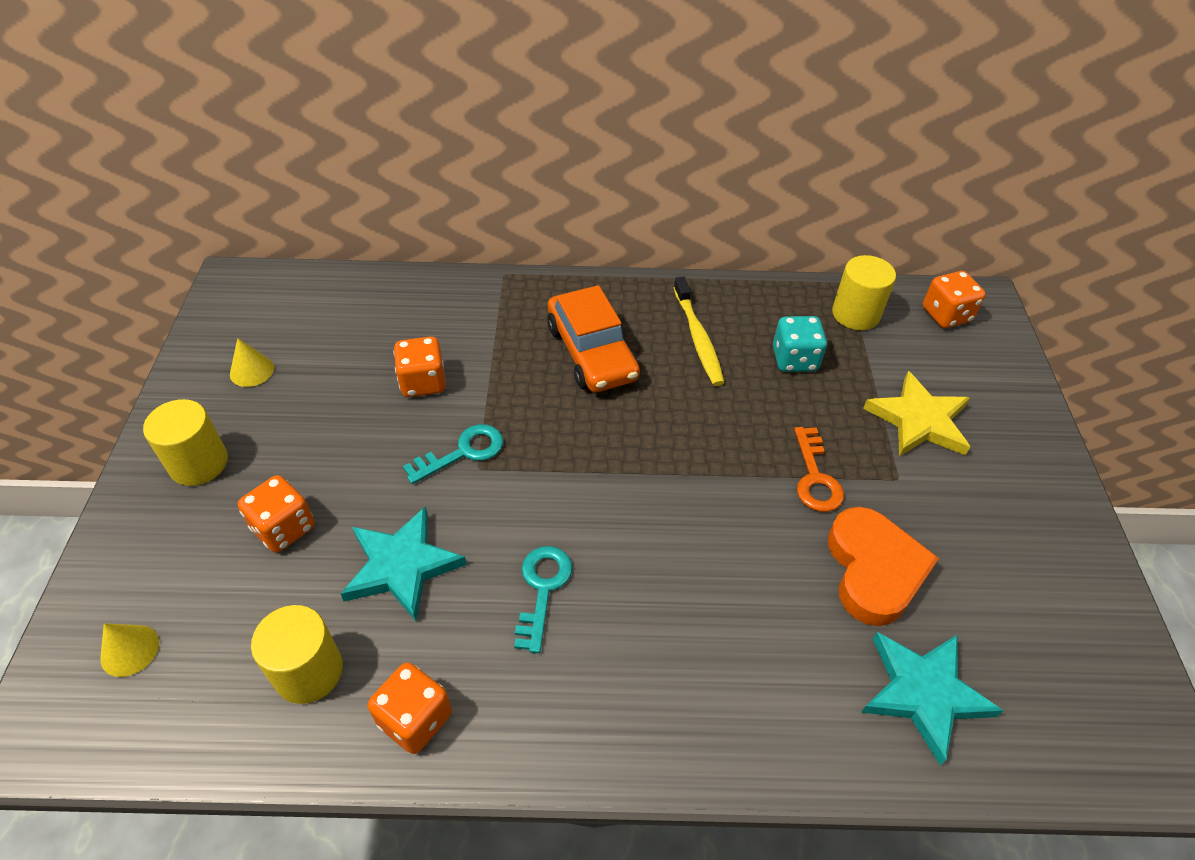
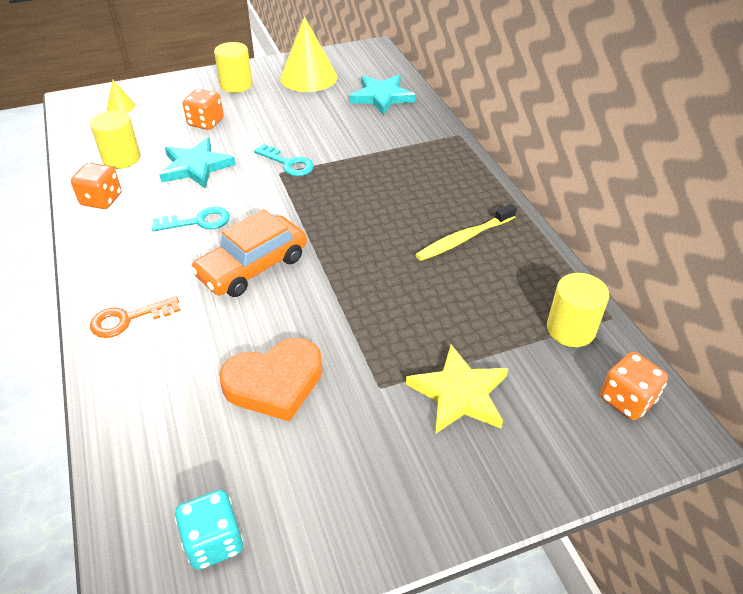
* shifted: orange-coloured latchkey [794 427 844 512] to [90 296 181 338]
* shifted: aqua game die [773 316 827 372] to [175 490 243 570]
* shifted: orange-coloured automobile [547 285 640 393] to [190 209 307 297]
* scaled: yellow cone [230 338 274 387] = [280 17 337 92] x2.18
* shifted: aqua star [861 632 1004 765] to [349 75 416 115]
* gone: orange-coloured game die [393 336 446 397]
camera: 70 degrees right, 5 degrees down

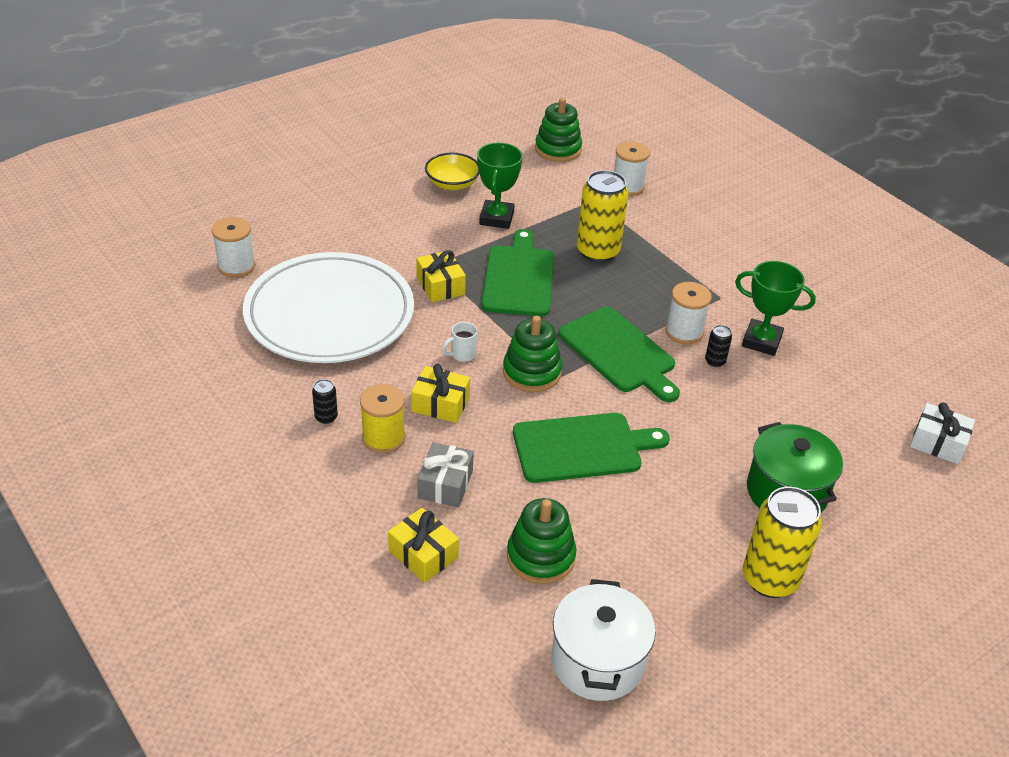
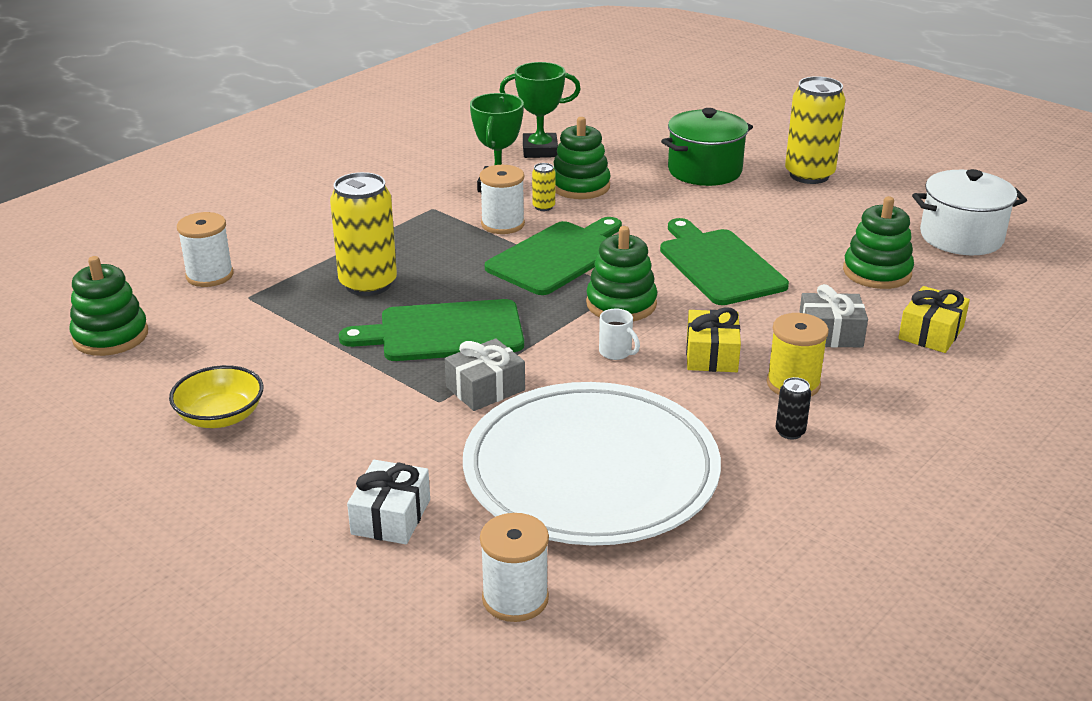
* shifted: pure white wrapped gift [910 403 975 464] to [347 460 430 544]
* repainted: yellow wrapped gift [416 250 466 302] to gray wrapped gift [445 338 525 411]
* shifted: green prize cup [477 143 523 229] to [499 62 581 158]
* repainted: ebony can [705 325 732 367] to yellow can [532 163 555 211]
* new: green stacking toy [554 117 611 199]
camera: 100 degrees left, 10 degrees down

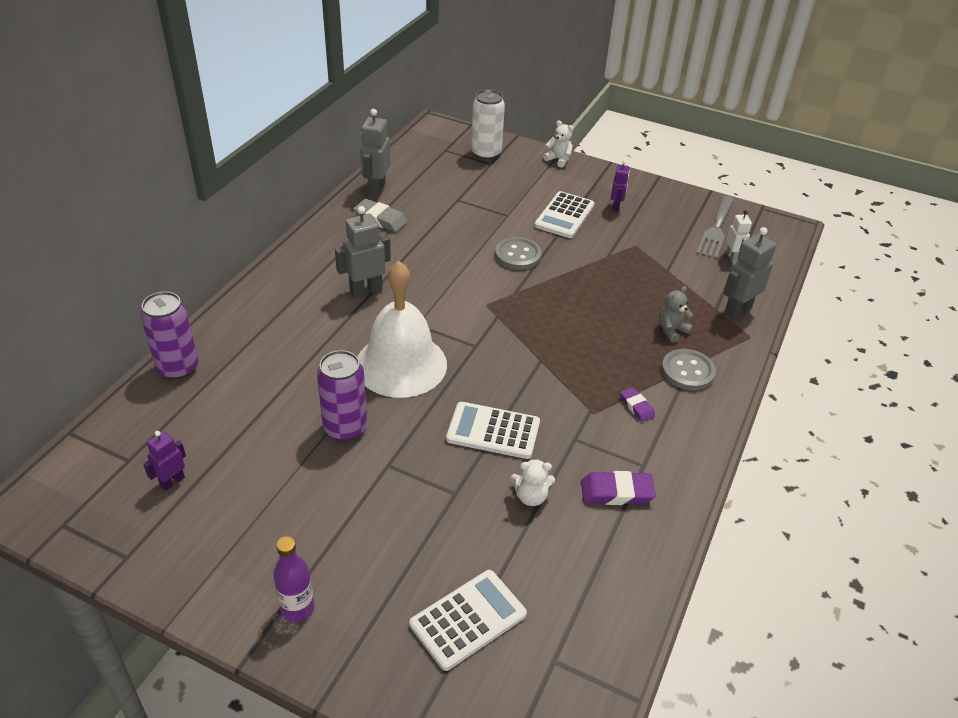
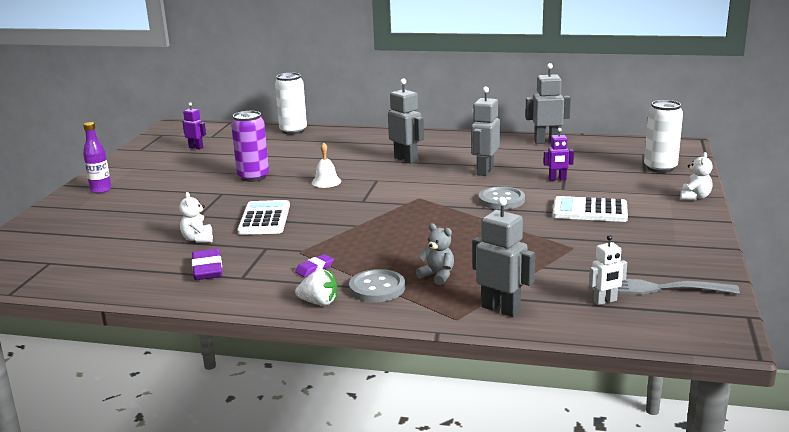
* repainted: royal purple can [140 291 199 379] to pure white can [275 73 307 135]
* new: pure white toy strawberry [295 269 337 306]
* scaled: pure white hand bell [358 261 447 398] = [312 142 341 188] x0.40
* new: gray toy robot [471 87 500 176]
* shifted: royal purple toy robot [611 160 630 212] to [543 128 574 181]
* gone: gray gum eraser [353 199 408 232]
* gone: pure white pocket calculator [410 570 527 671]
camera: 80 degrees right, 20 degrees down

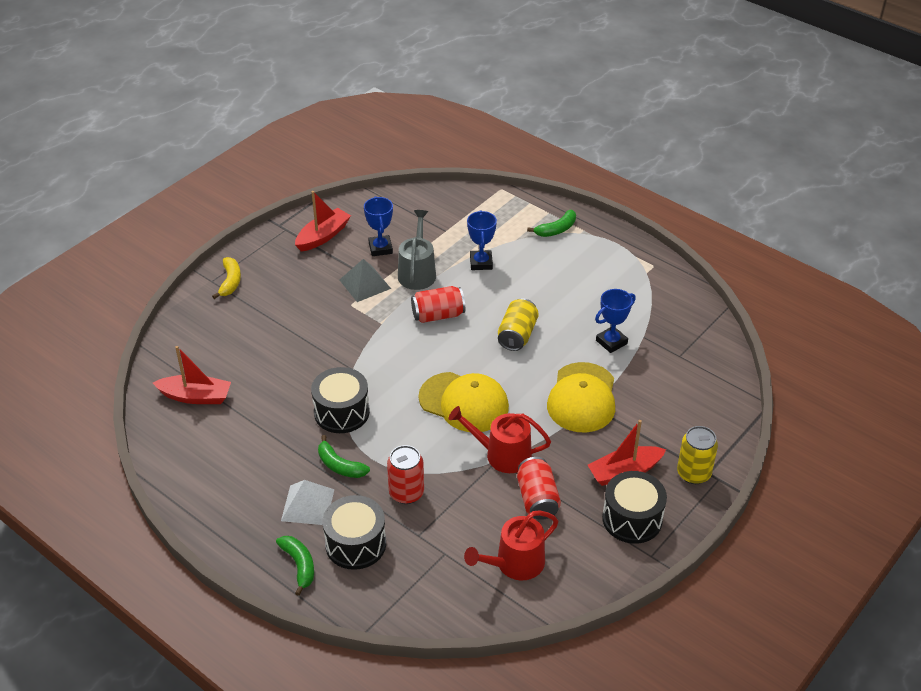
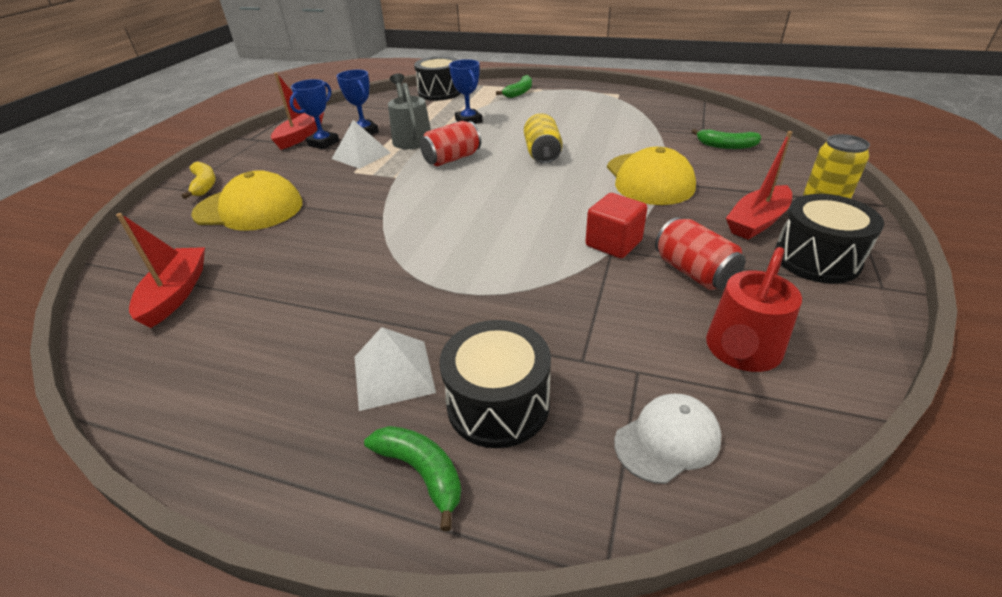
* rotated: crimson boat [153 346 231 404] = [116 213 205 328] 75 degrees counterclockwise
* shifted: yellow peaked cap [418 372 509 432] to [191 170 302 231]
* shifted: blue prize cup [595 289 636 353] to [289 79 339 149]
* repainted: gray solid pyramid [340 259 391 302] to pure white solid pyramid [332 120 391 169]
* shifted: ebony snare drum [311 367 370 433] to [414 56 461 101]
* swapped: crimson watering pot [449 406 551 473] to crimson cube [585 193 647 259]
* new: pure white peaked cap [614 394 722 484]
* shifted: green banana fruit [318 435 370 478] to [691 129 761 149]
* gone: crimson can [387 445 424 504]
camera: 20 degrees left, 5 degrees down

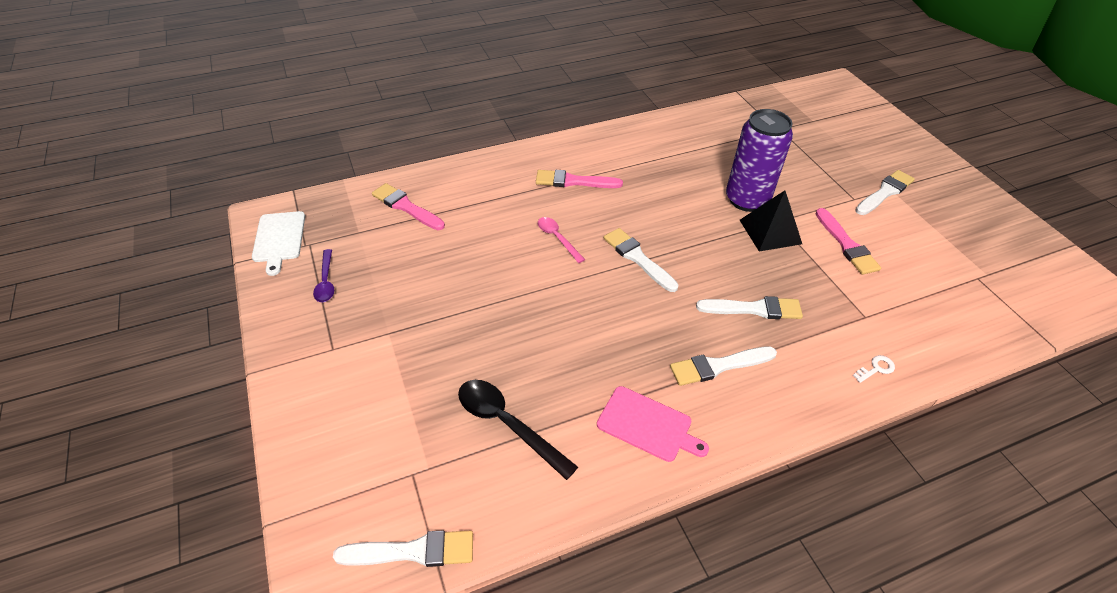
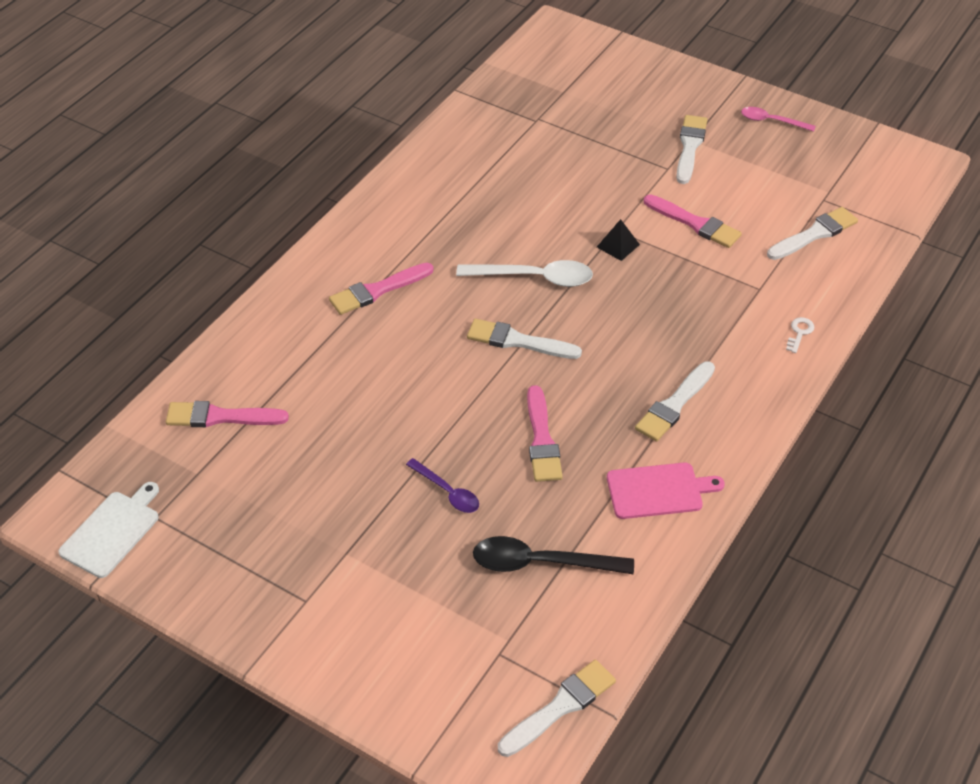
* rotated: pure white bread board [252 211 305 276] = [58 482 159 578] 105 degrees counterclockwise
* shifted: royal purple tablespoon [313 249 334 302] to [406 458 479 513]
* new: pure white tablespoon [456 260 593 287]
* new: pink paintbrush [527 385 563 482]
* scaled: ebony solid pyramid [740 190 802 251] = [597 219 640 261] x0.57
* shifted: pink tablespoon [538 217 585 263] to [741 107 815 132]
* shifted: pure white paintbrush [696 296 803 319] to [767 207 858 260]
* gone: royal purple can [726 109 793 212]
camera: 35 degrees left, 0 degrees up

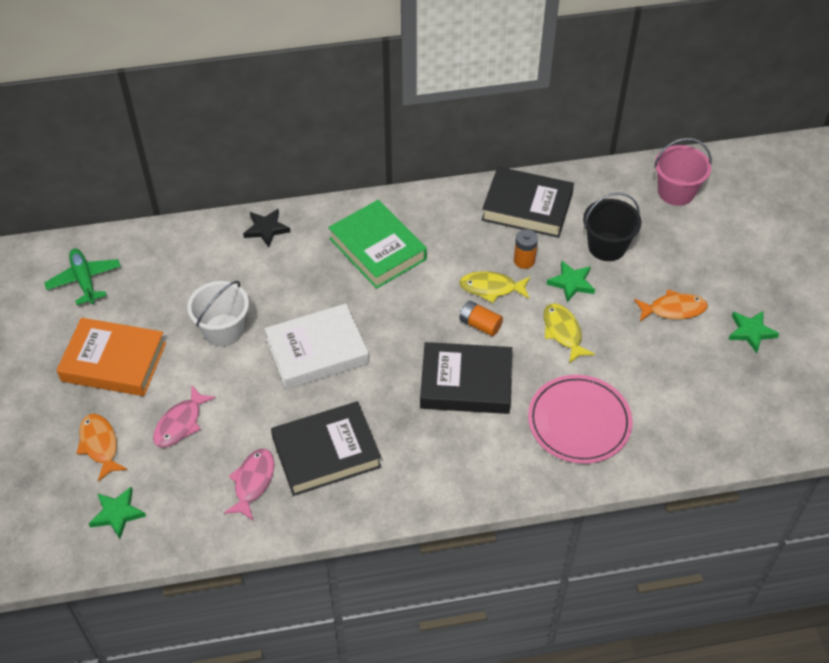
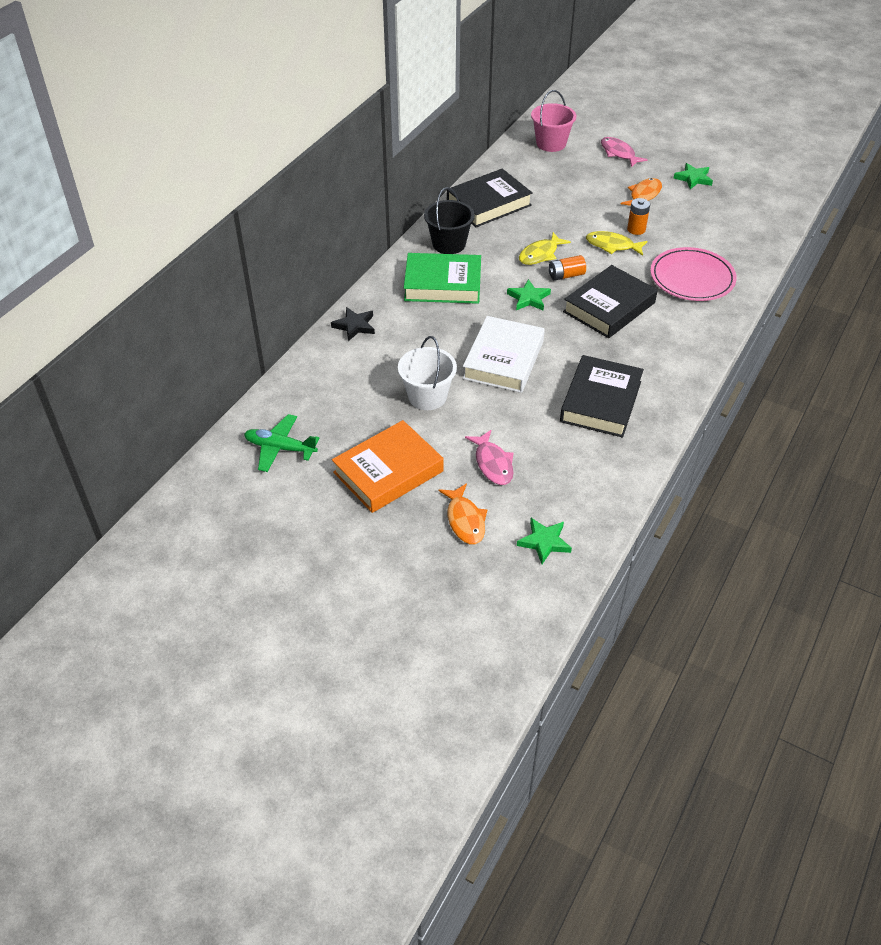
* shifted: ebony pail [583 192 641 261] to [424 187 475 254]
* rotated: orange-coloured fish figure [76 414 128 481] = [438 483 487 544] 120 degrees counterclockwise
* shifted: green star [547 261 595 302] to [507 279 551 311]
* shifted: pink fish figure [224 449 274 521] to [601 137 648 168]
* shifted: orange-coloured AA battery [514 229 538 269] to [627 198 650 235]
camera: 50 degrees left, 5 degrees down

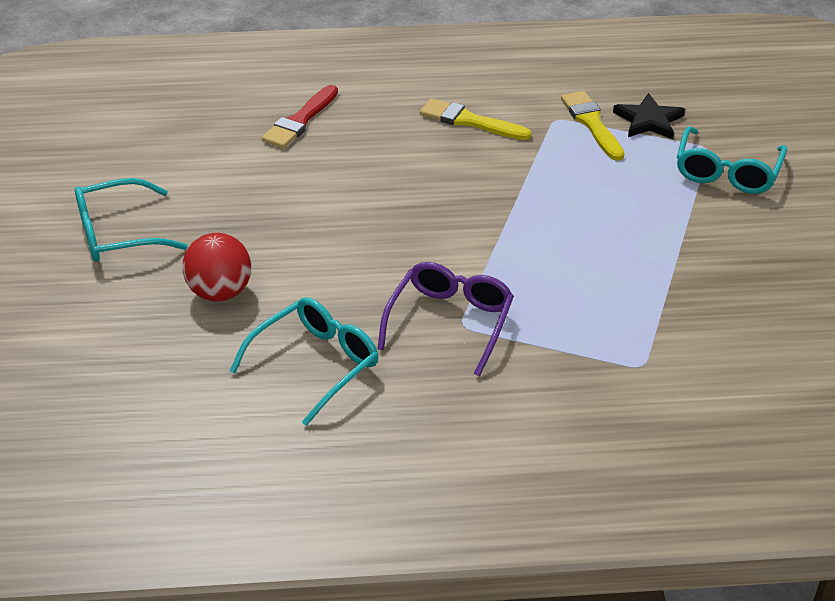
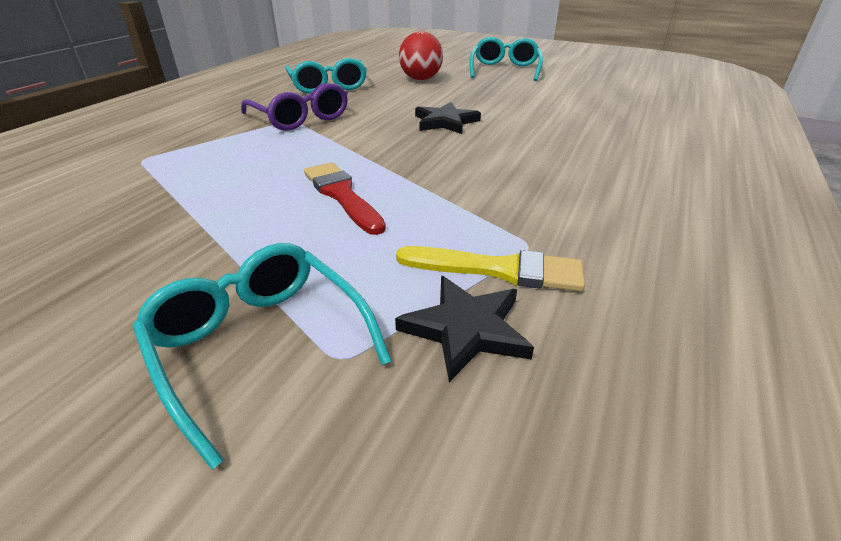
* shifted: crimson paintbrush [262 85 338 148] to [304 162 386 235]
* new: ebony star [415 102 481 134]
* gone: yellow paintbrush [420 98 531 140]
camera: 120 degrees right, 5 degrees down

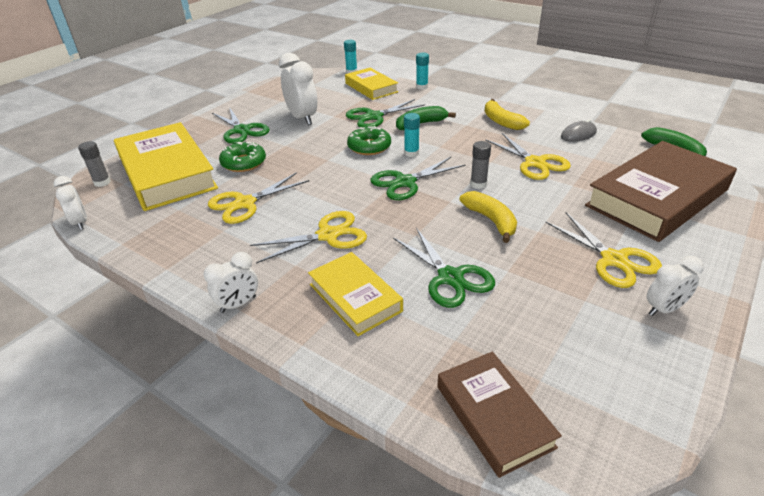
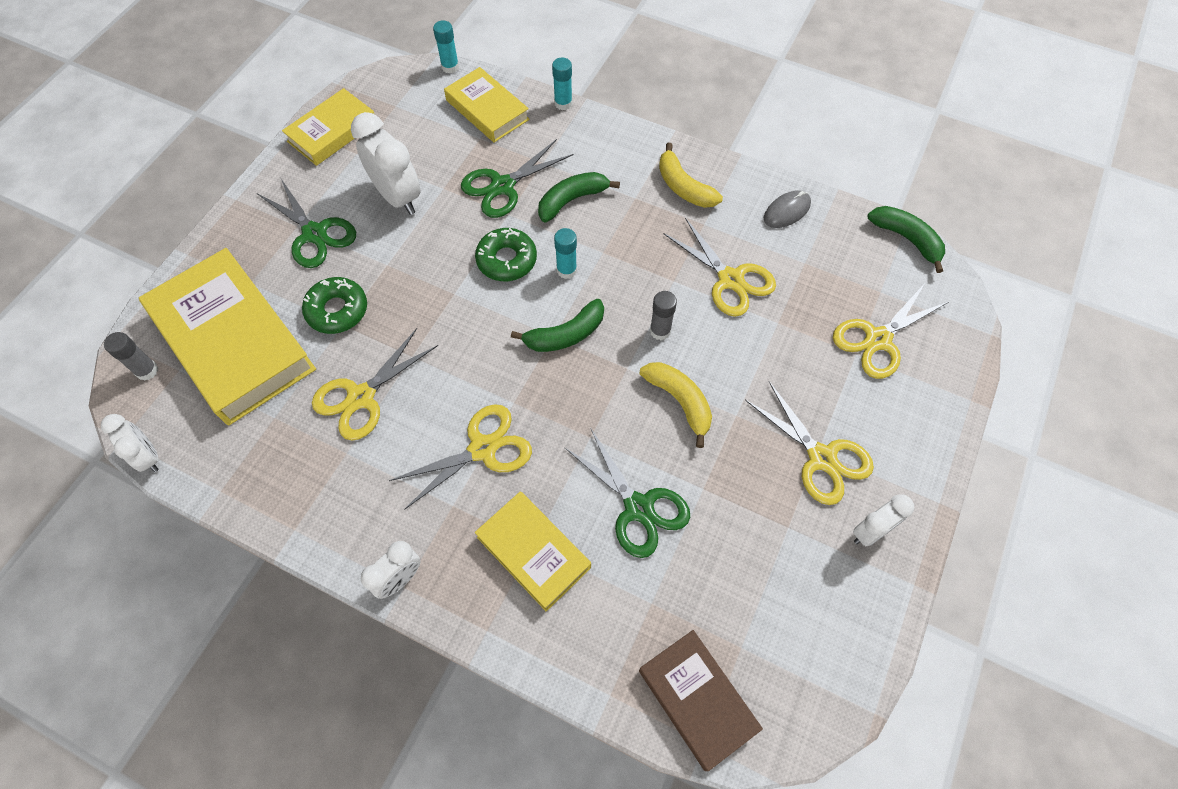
* new: yellow hardback [282 88 374 166]
* swapped: green shears [370 157 465 200] to green banana fruit [511 299 604 352]
* swapped: dark brown hardback [585 141 737 242] to yellow shears [833 283 950 379]
camera: 10 degrees left, 25 degrees up

